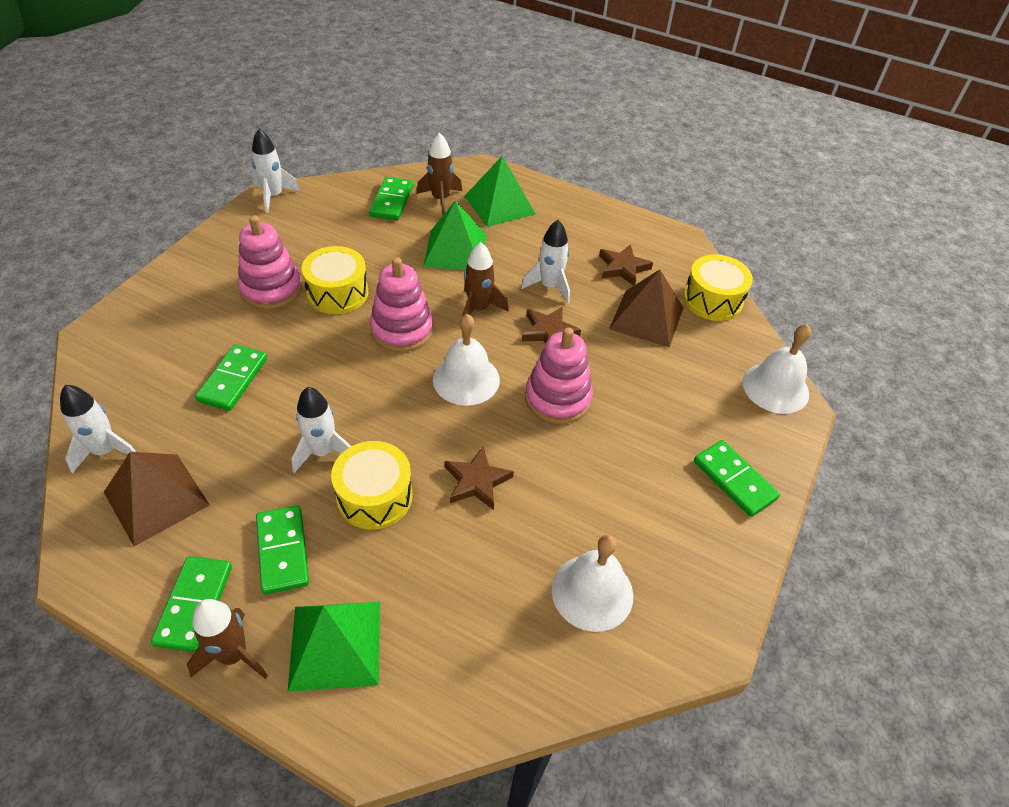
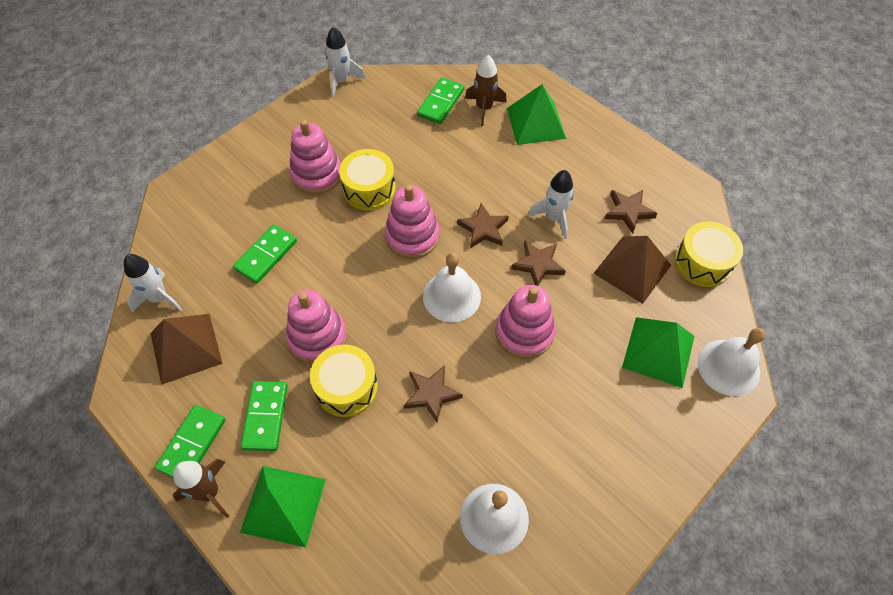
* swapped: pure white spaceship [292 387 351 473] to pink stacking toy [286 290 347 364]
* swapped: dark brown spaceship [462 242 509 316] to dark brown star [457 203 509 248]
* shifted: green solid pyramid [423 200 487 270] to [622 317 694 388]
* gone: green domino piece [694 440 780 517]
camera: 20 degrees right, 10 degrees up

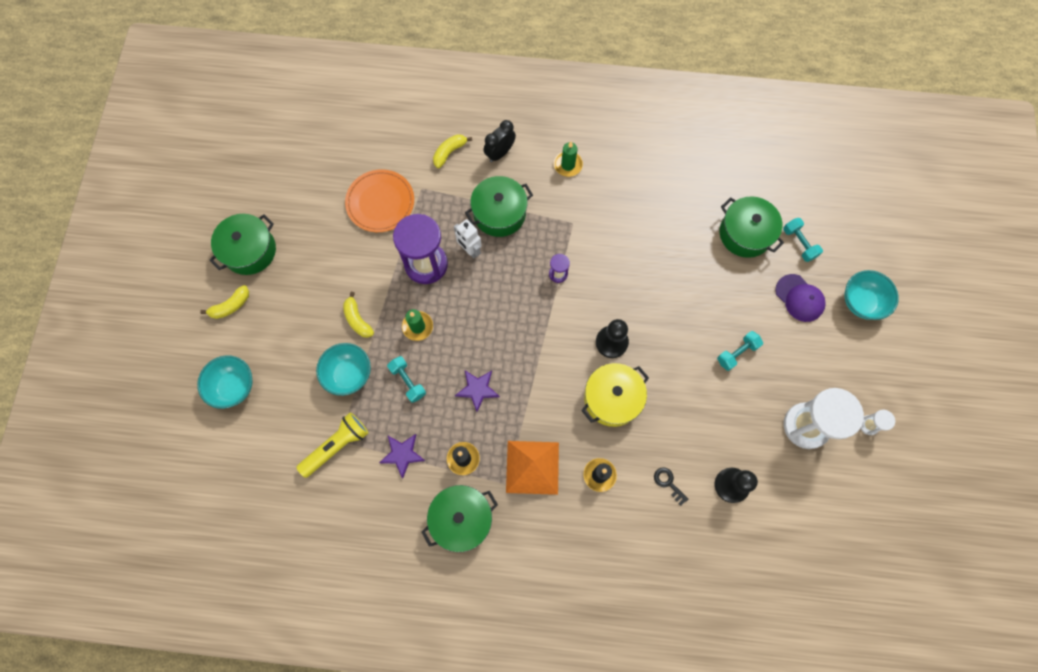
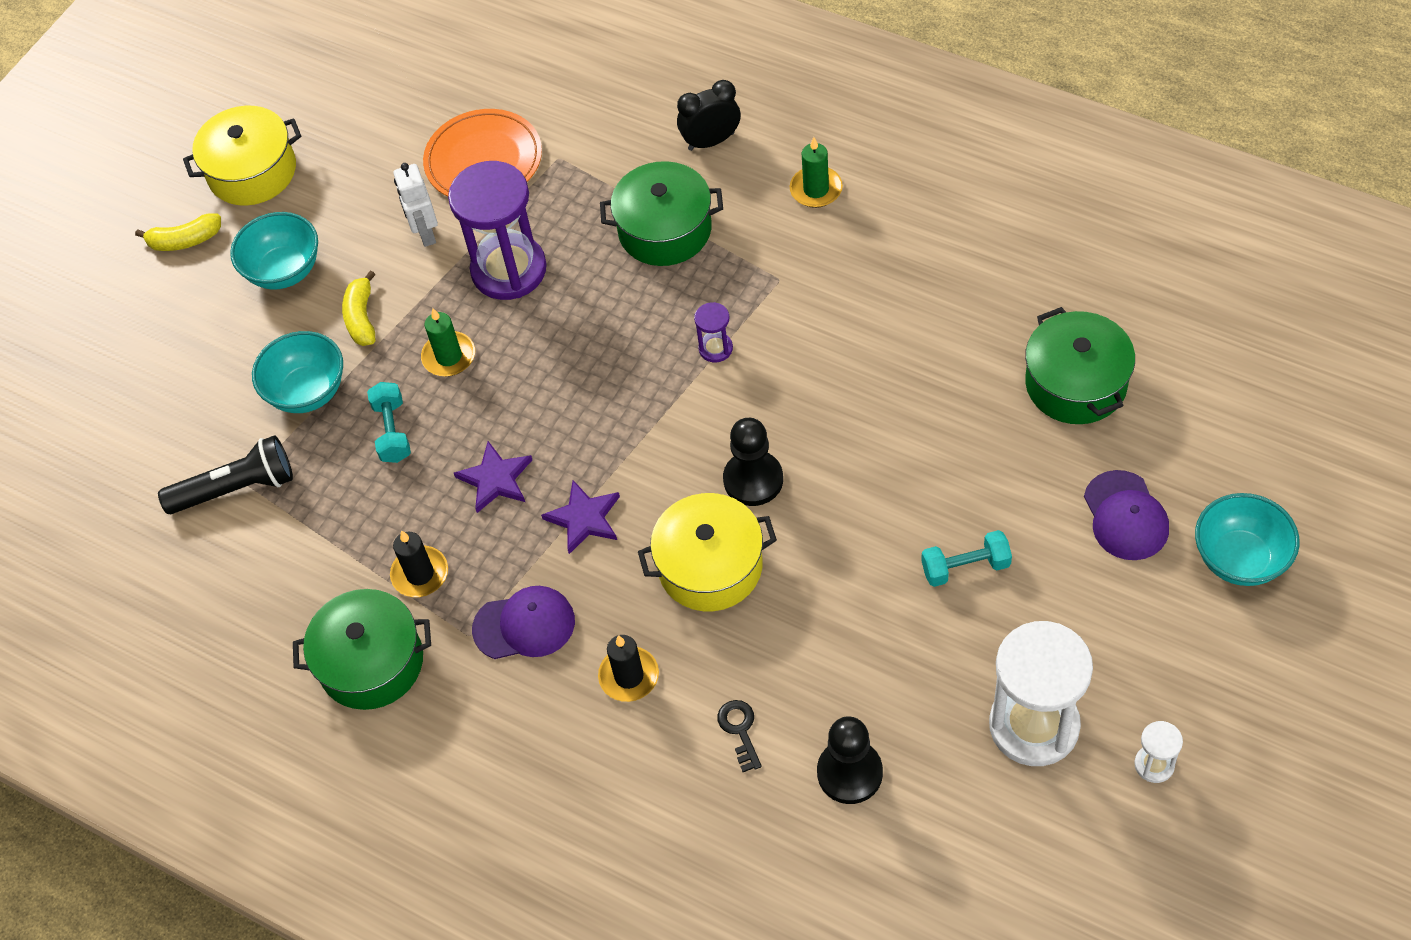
* repainted: yellow pocket torch [296 412 368 478] to ebony pocket torch [158 435 293 514]
* repainted: green cooking pot [209 214 276 275] to yellow cooking pot [183 106 301 206]
* shifted: aqua deep dish [197 356 253 409] to [230 212 318 290]
* shifted: pure white toy robot [454 219 482 259] to [393 163 438 247]
* swapped: orange-coloured solid pyramid [506 441 559 495] to royal purple peaked cap [472 586 575 659]
* shifted: royal purple star [379 434 425 479] to [541 480 620 554]
* gone: yellow banana fruit [433 134 472 168]
* gone: aqua dumbbell [783 218 823 262]
camera: 30 degrees right, 15 degrees down

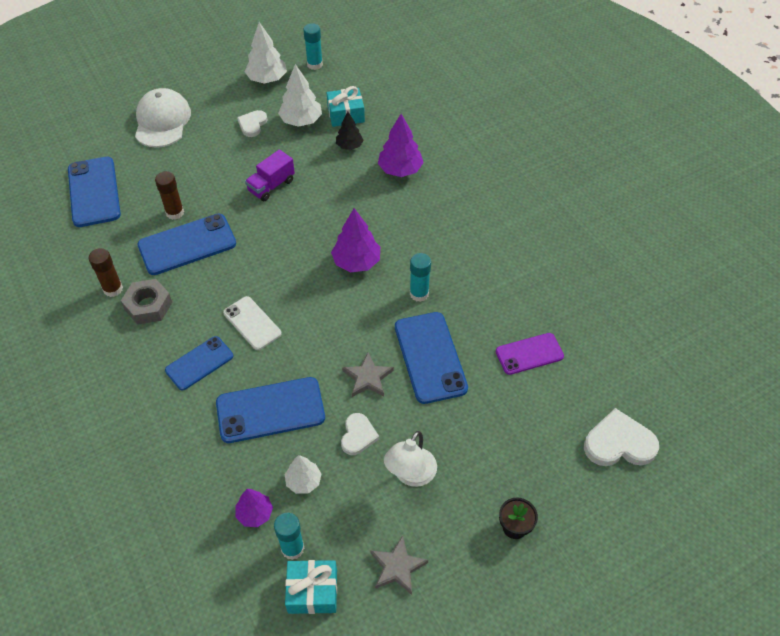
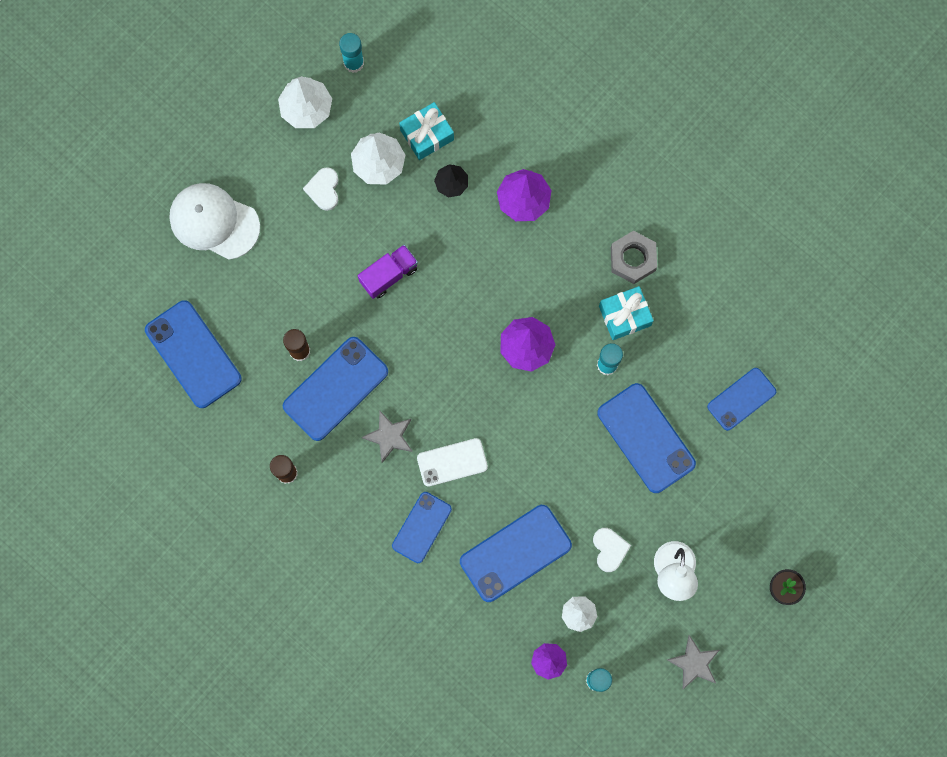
* rotated: pure white peaked cap [135 88 191 148] = [169 183 260 260] 45 degrees counterclockwise
* rotated: royal purple toy truck [245 149 295 201] = [358 245 418 299] 150 degrees counterclockwise
* shifted: gray star [342 352 394 397] to [362 411 413 463]
* rotated: pure white smartphone [223 296 282 350] = [417 438 488 487] 45 degrees counterclockwise
* shifted: aqua wrapped gift [285 560 337 614] to [599 286 654 340]
* shifted: gray hexagon nut [121 279 172 325] to [611 231 657 284]
* repainted: royal purple smartphone [496 333 564 375] to blue smartphone [707 368 776 431]
* gone: pure white heart shape [584 408 659 466]
camera: 20 degrees left, 25 degrees up

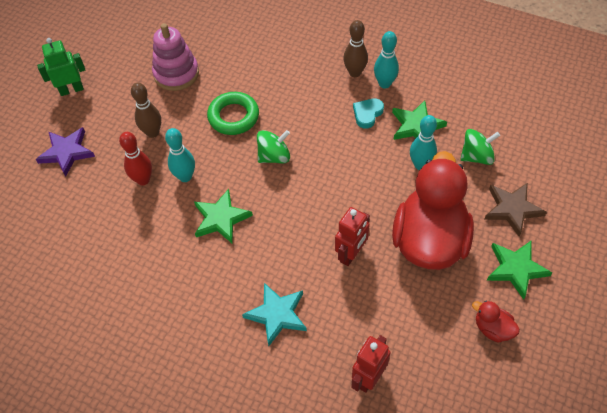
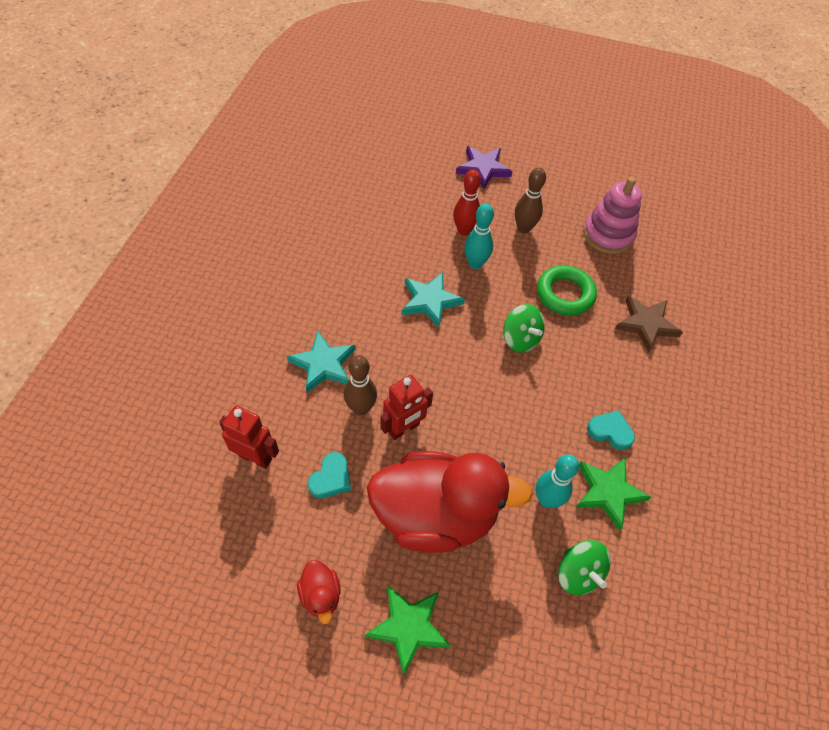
* rotated: crimson rubber duck [472 301 520 343] = [297 560 341 624] 135 degrees clockwise
* new: aqua heart shape [308 452 351 498]
* shifted: dark brown tenpin [343 20 368 77] to [344 355 377 415]
* rotated: crimson toy robot [335 207 370 266] = [381 375 433 440] 60 degrees counterclockwise
* repainted: green star [194 189 253 243] to aqua star [402 272 465 328]
* shifted: dark brown star [484 183 547 236] to [615 296 683 353]
* gone: green toy robot [37 38 85 96]
* gone: aqua tenpin [374 31 399 88]
camera: 75 degrees right, 0 degrees up

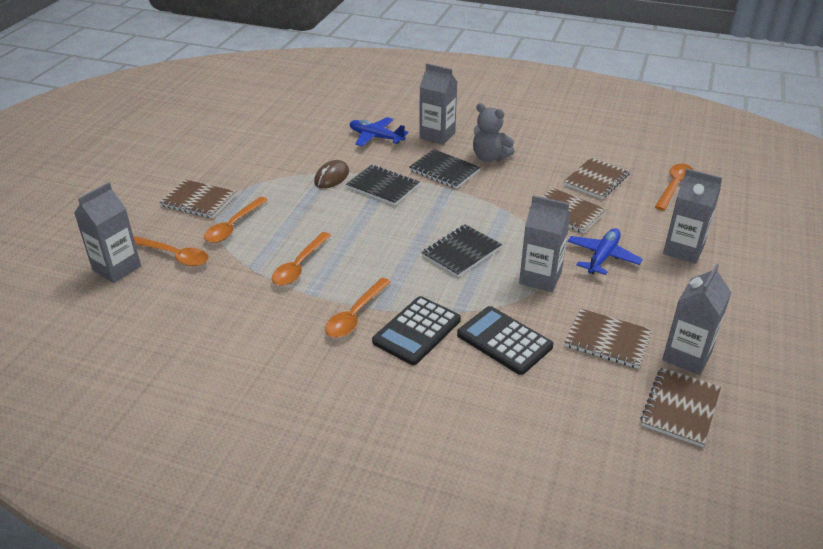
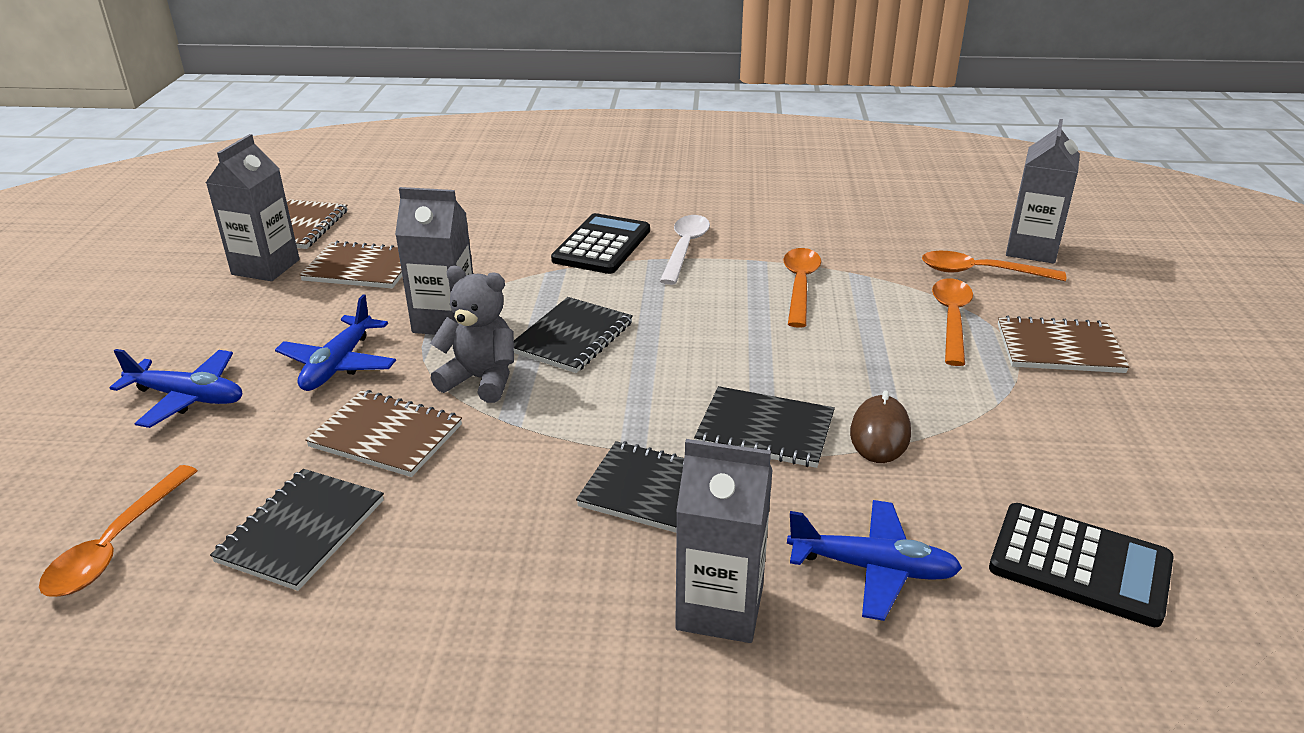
* swapped: gray juice carton [663 168 722 264] to blue aeroplane [109 349 242 428]
* repainted: dark brown notebook [564 157 630 199] to ebony notebook [210 469 384 591]
* shifted: gray stuffed bear [473 103 514 162] to [430 266 514 403]
* repainted: orange-coloured tablespoon [325 278 391 338] to pure white tablespoon [660 215 710 285]
* shifted: ebony pocket calculator [457 306 553 375] to [989 503 1174 627]
camera: 165 degrees right, 5 degrees down

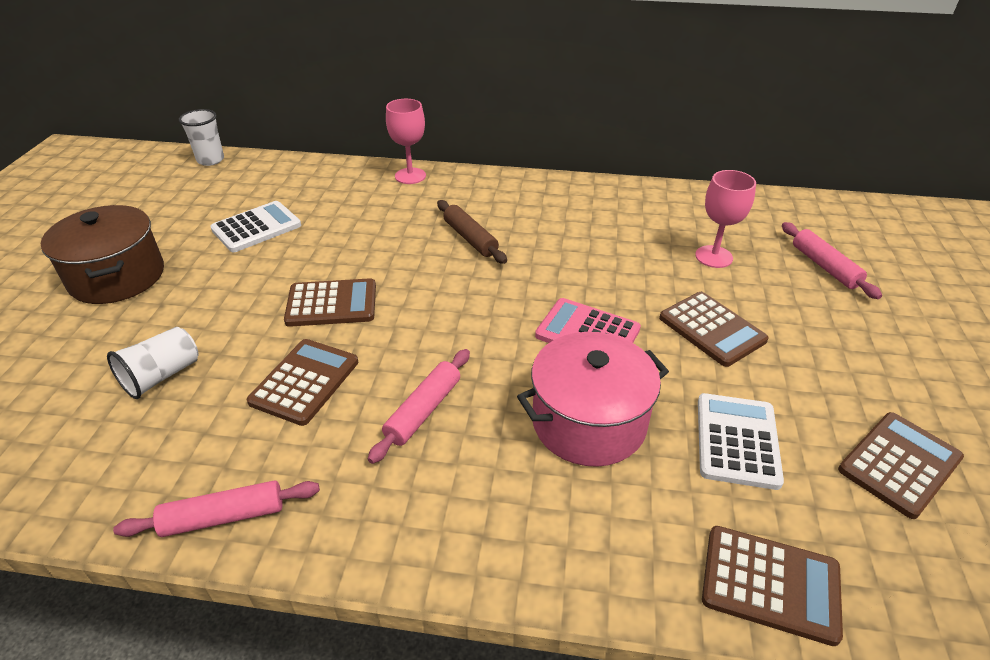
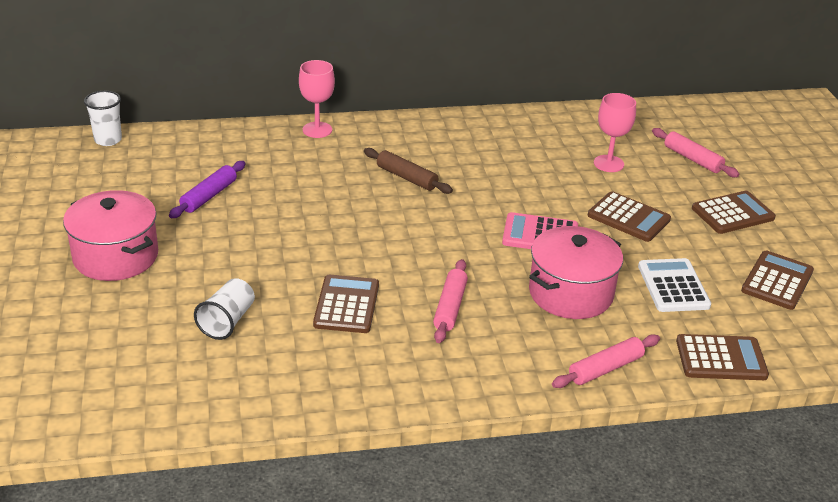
* repainted: dark brown cooking pot [41 205 164 304] to pink cooking pot [63 190 158 281]
* swapped: pure white pocket calculator [210 201 301 252] to royal purple rolling pin [169 161 246 218]
* shifted: pink rolling pin [113 480 320 537] to [552 334 660 388]
* shifted: dark brown pocket calculator [284 278 376 327] to [692 191 776 234]
camera: 20 degrees left, 5 degrees down

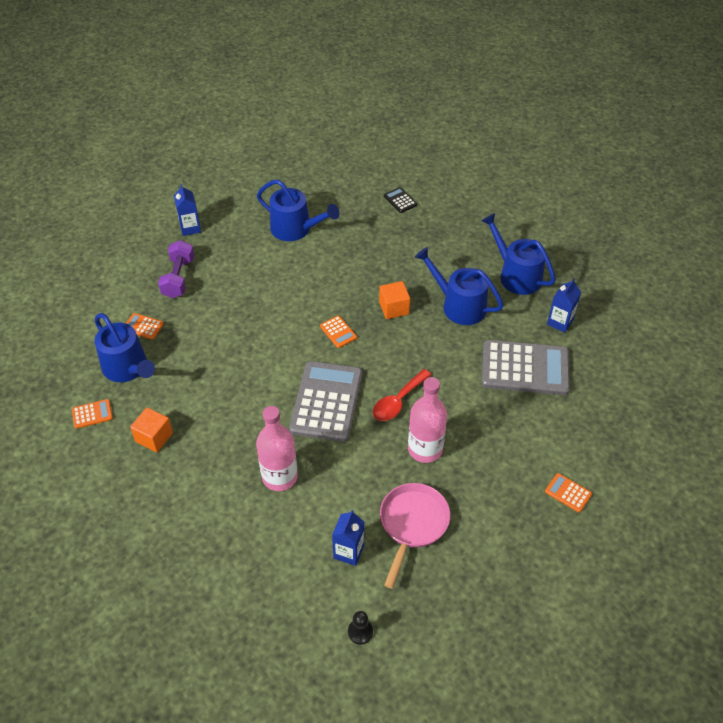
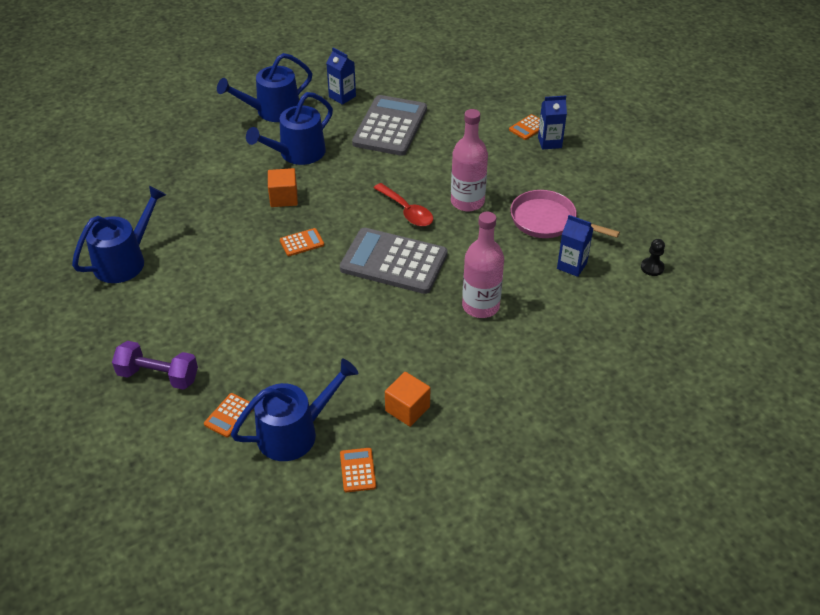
* shifted: blue juice carton [174 184 201 236] to [538 96 567 150]
* gone: ebony pocket calculator [384 187 417 213]
camera: 80 degrees left, 5 degrees down

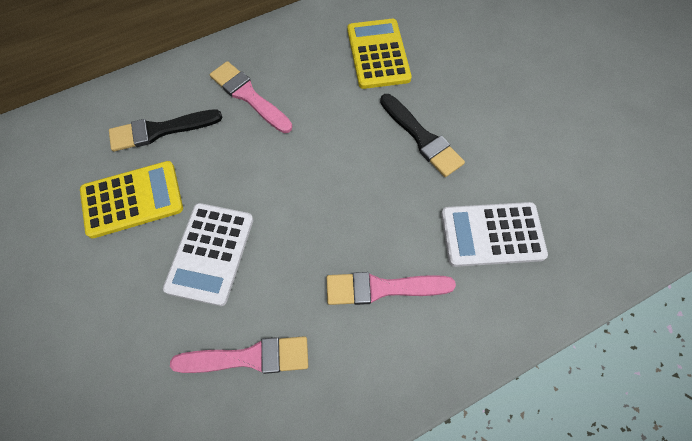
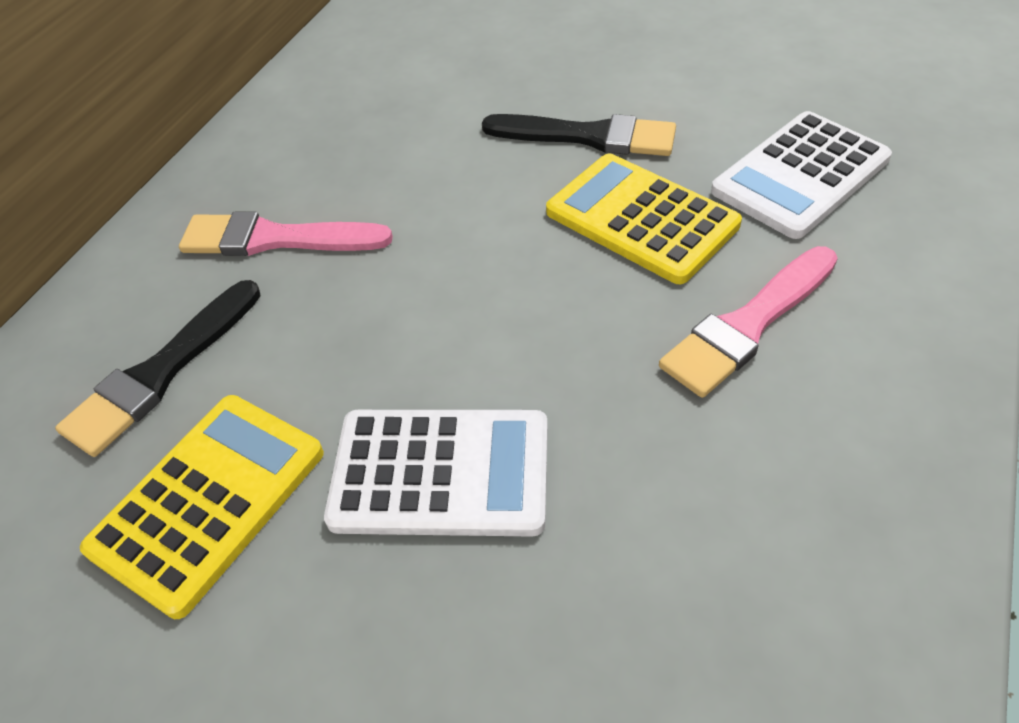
* rotated: pure white pocket calculator [163 203 253 306] = [324 410 548 537] 60 degrees counterclockwise
* shifted: yellow pocket calculator [347 19 412 89] to [546 153 742 284]
* gone: pink paintbrush [170 336 308 374]
camera: 35 degrees left, 15 degrees down

